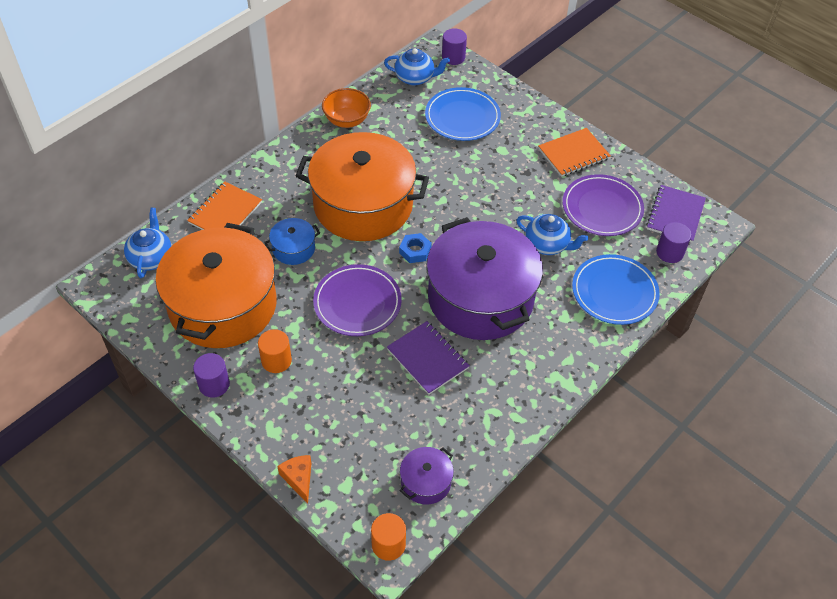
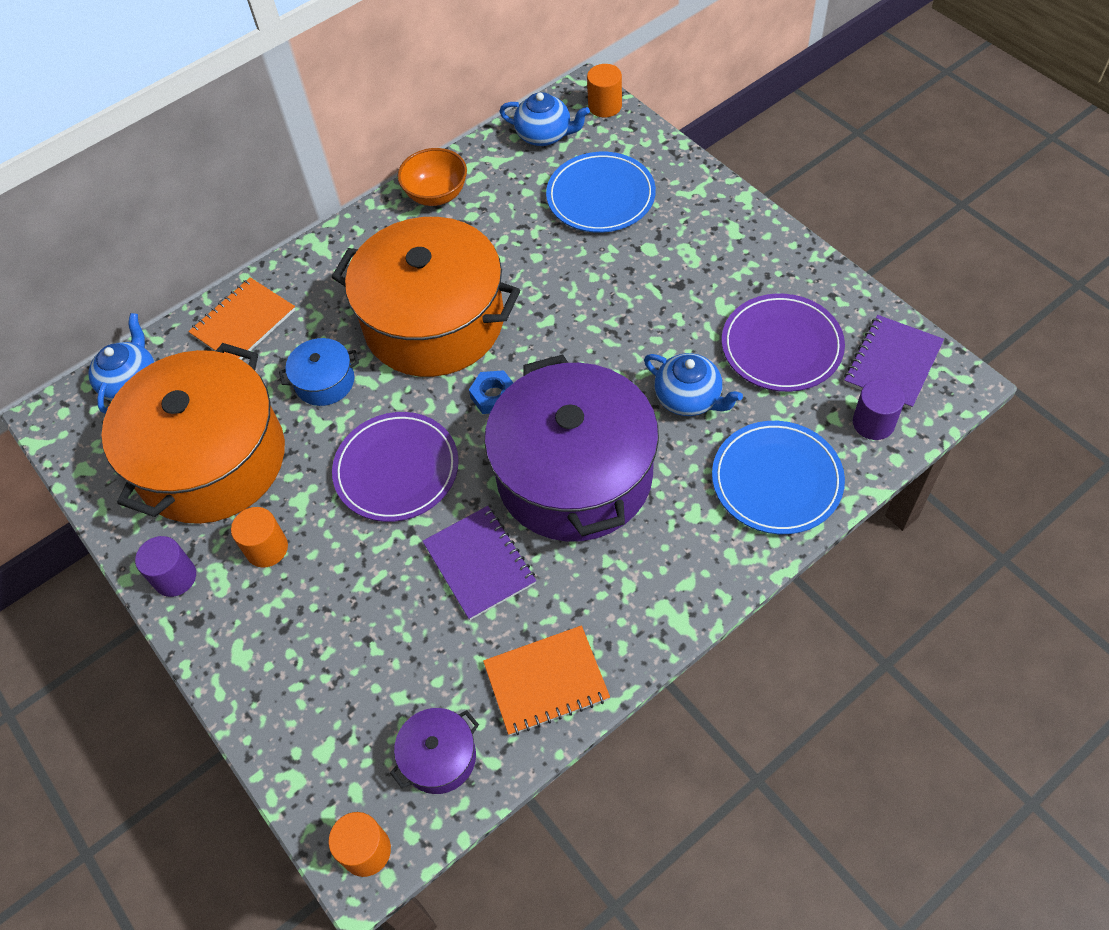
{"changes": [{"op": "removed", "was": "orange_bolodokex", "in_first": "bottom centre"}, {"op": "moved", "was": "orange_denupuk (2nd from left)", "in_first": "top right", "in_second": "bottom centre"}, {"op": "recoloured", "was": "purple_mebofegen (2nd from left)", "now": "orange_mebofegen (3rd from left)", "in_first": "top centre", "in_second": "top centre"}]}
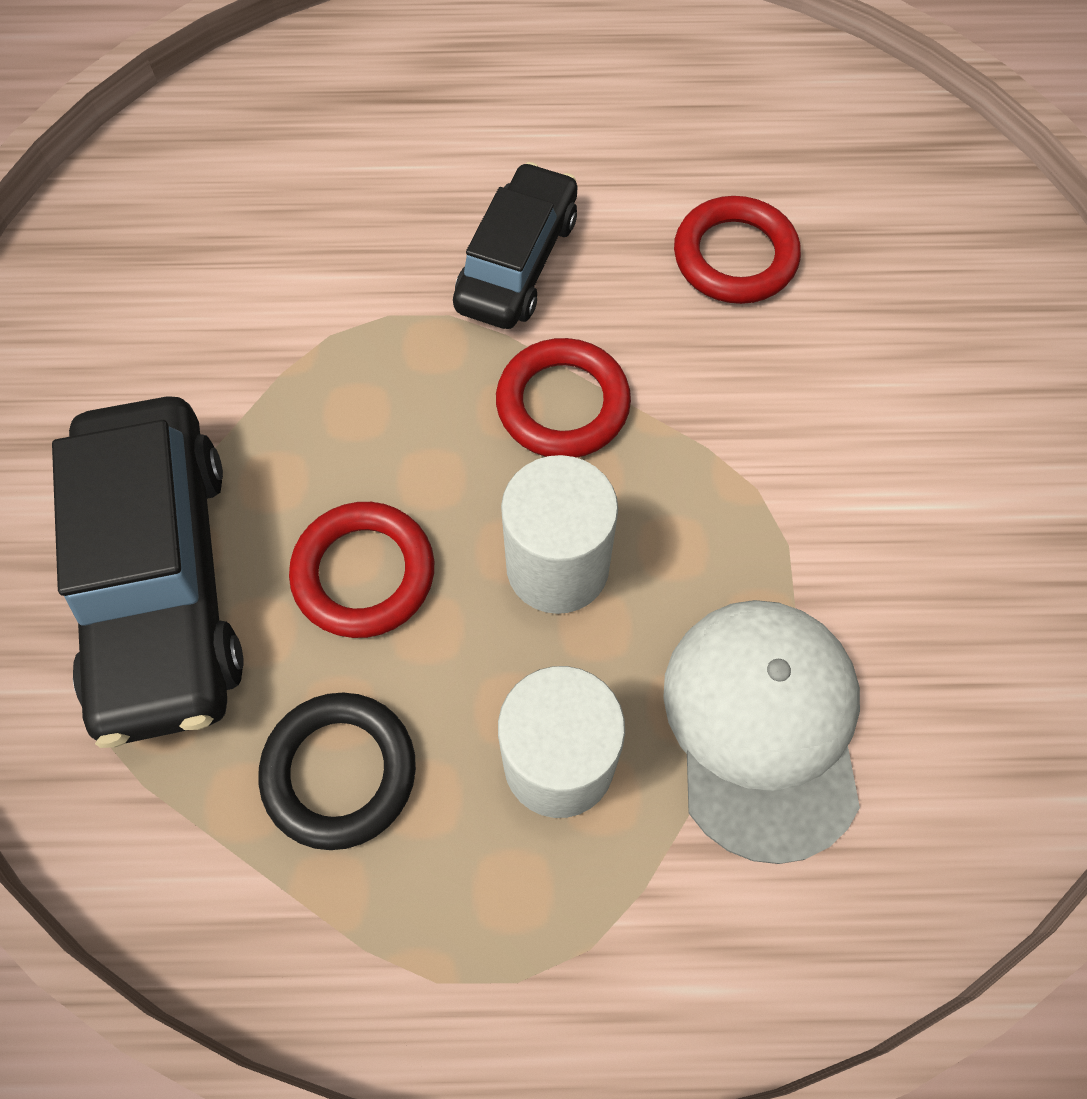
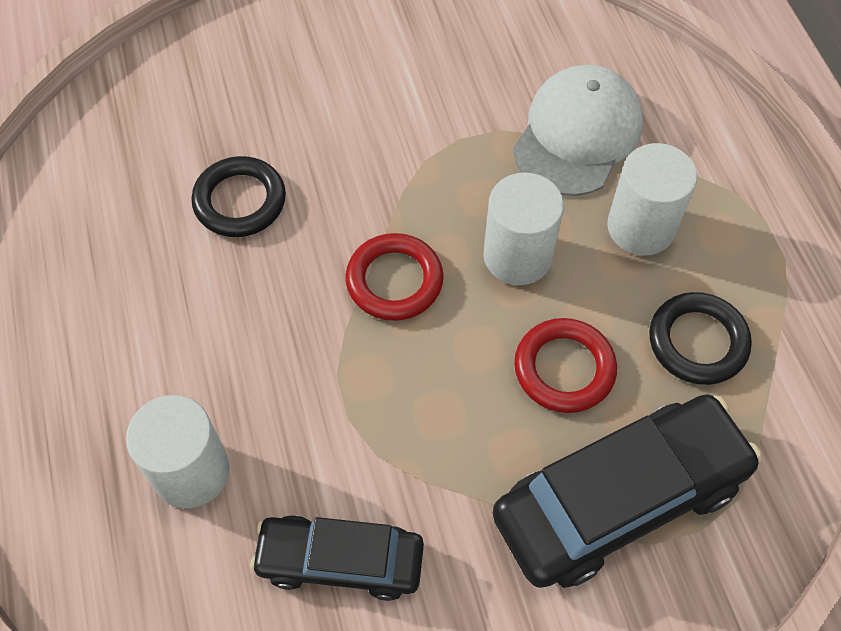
{"changes": [{"op": "added", "now": "white_mebofegen (1st from left)", "in_second": "bottom left"}, {"op": "moved", "was": "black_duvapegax (2nd from left in the first image)", "now": "black_duvapegax (1st from left)", "in_first": "top centre", "in_second": "bottom centre"}, {"op": "recoloured", "was": "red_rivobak (3rd from left)", "now": "black_rivobak (1st from left)", "in_first": "top right", "in_second": "top left"}, {"op": "turned", "was": "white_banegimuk", "in_first": "middle right", "in_second": "top right", "clockwise": 135}]}
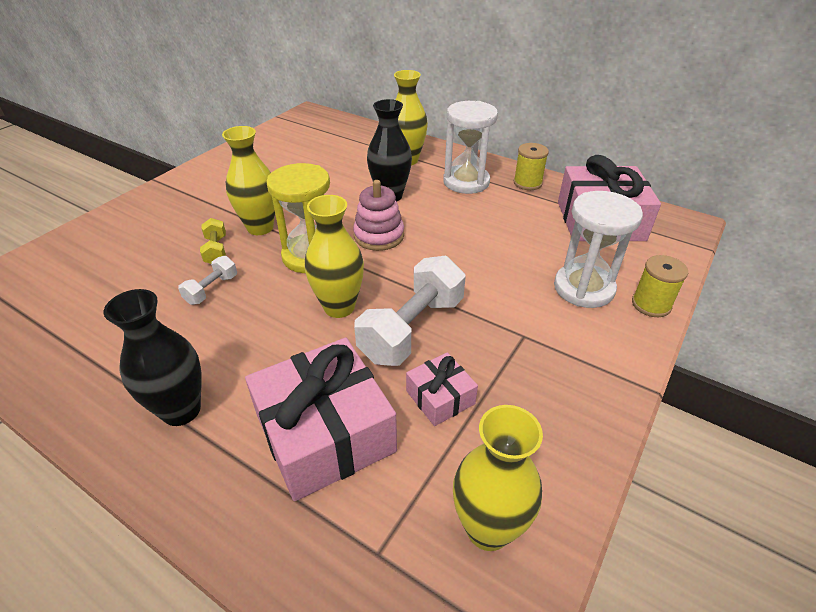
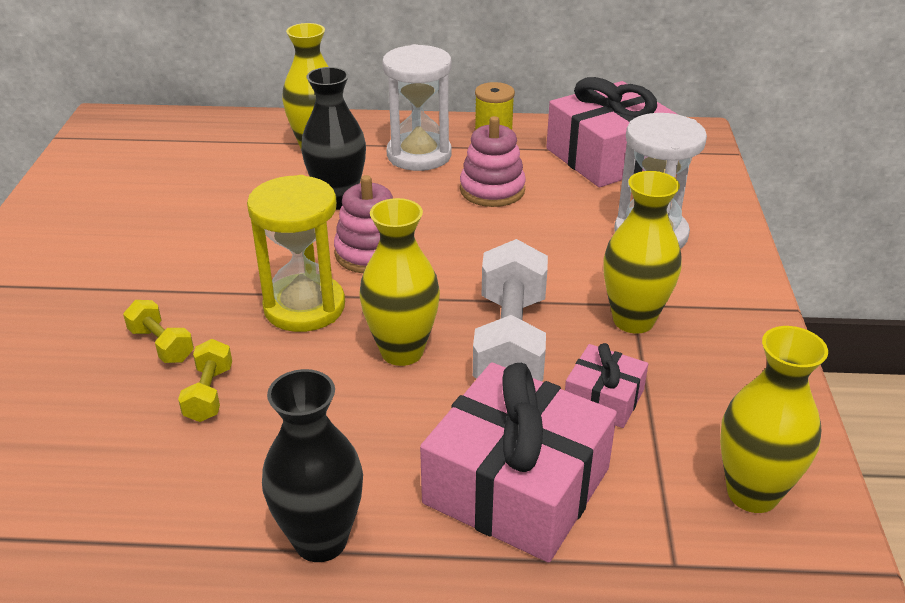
{"changes": [{"op": "removed", "was": "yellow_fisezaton (2nd from left)", "in_first": "middle right"}, {"op": "added", "now": "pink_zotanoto (2nd from left)", "in_second": "top centre"}, {"op": "moved", "was": "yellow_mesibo (1st from left in the first image)", "now": "yellow_mesibo (3rd from left)", "in_first": "top left", "in_second": "middle right"}, {"op": "recoloured", "was": "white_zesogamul (1st from left)", "now": "yellow_zesogamul (2nd from left)", "in_first": "middle left", "in_second": "middle left"}]}
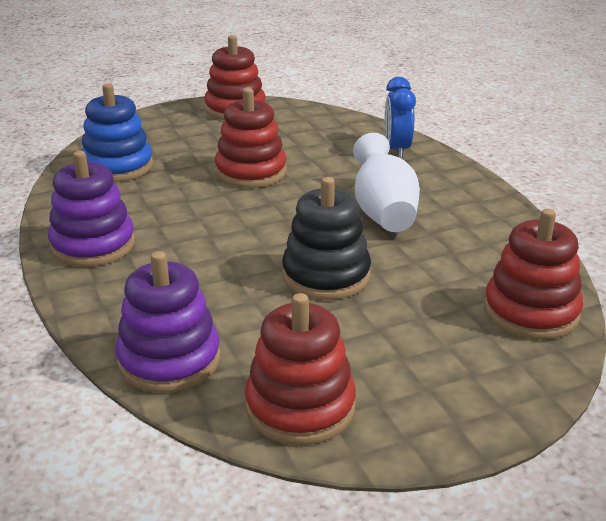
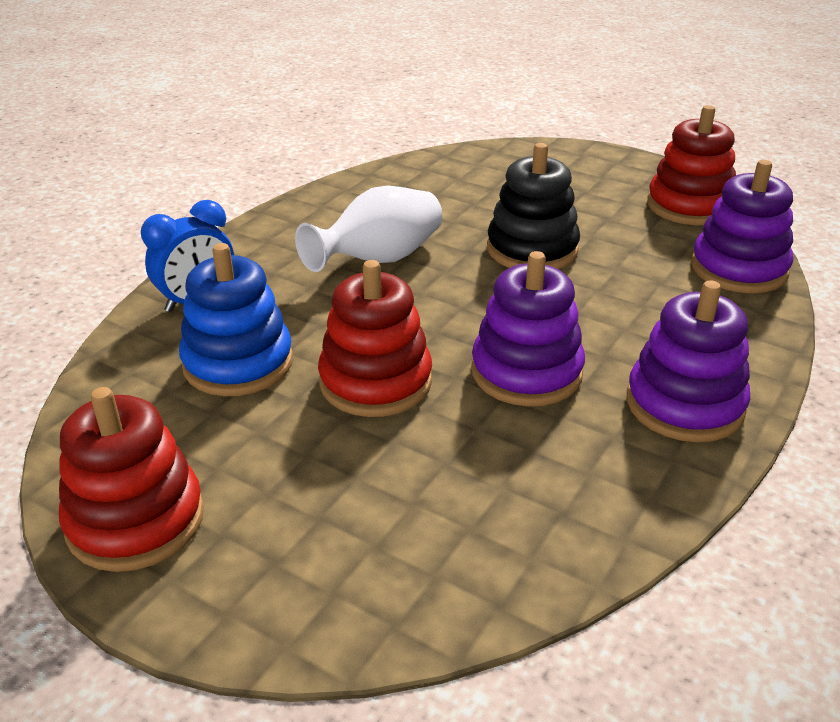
{"changes": [{"op": "removed", "was": "red_zotanoto (4th from left)", "in_first": "middle right"}, {"op": "added", "now": "purple_zotanoto (1st from left)", "in_second": "centre"}, {"op": "moved", "was": "blue_zotanoto", "in_first": "top left", "in_second": "middle left"}]}
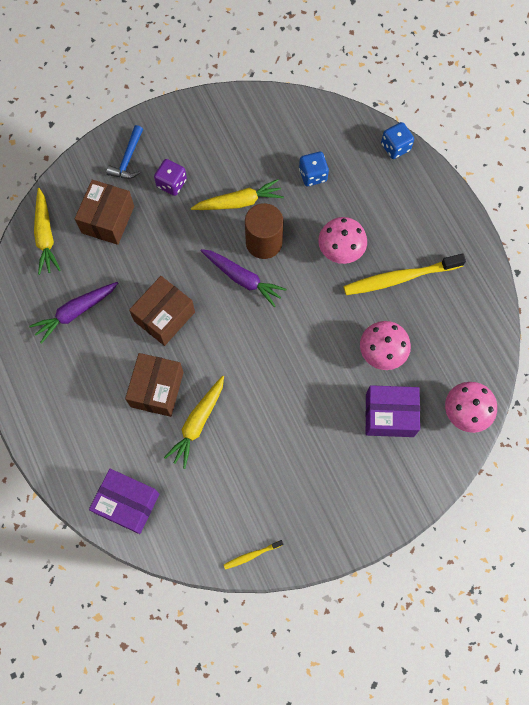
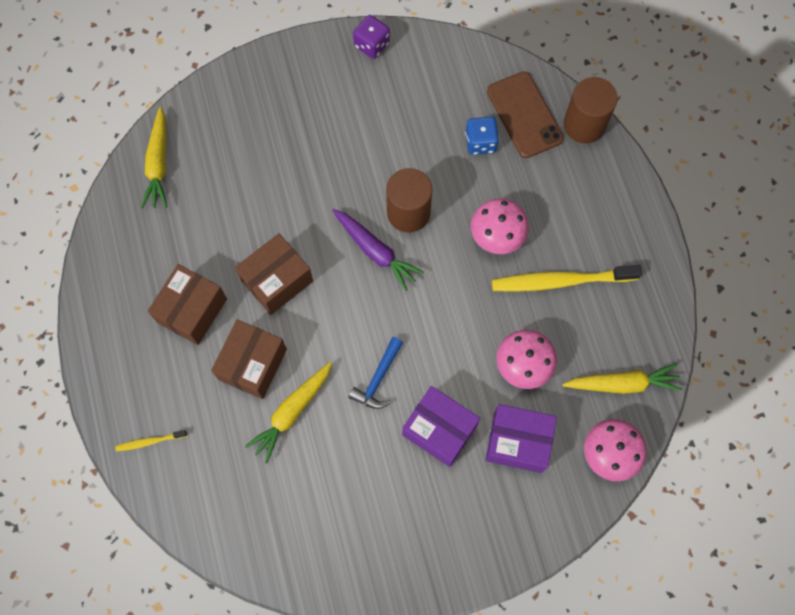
{"changes": [{"op": "removed", "was": "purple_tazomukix (1st from left)", "in_first": "middle left"}, {"op": "added", "now": "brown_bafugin", "in_second": "top centre"}, {"op": "moved", "was": "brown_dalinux (1st from left)", "in_first": "top left", "in_second": "middle left"}, {"op": "moved", "was": "purple_dalinux (1st from left)", "in_first": "bottom left", "in_second": "bottom centre"}, {"op": "moved", "was": "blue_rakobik", "in_first": "top left", "in_second": "centre"}, {"op": "moved", "was": "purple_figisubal", "in_first": "top left", "in_second": "top centre"}, {"op": "moved", "was": "yellow_tazomukix (3rd from left)", "in_first": "top centre", "in_second": "middle right"}, {"op": "moved", "was": "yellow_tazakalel (1st from left)", "in_first": "bottom centre", "in_second": "bottom left"}, {"op": "replaced", "was": "blue_figisubal (2nd from left)", "now": "brown_mebofegen (2nd from left)", "in_first": "top right", "in_second": "top right"}]}
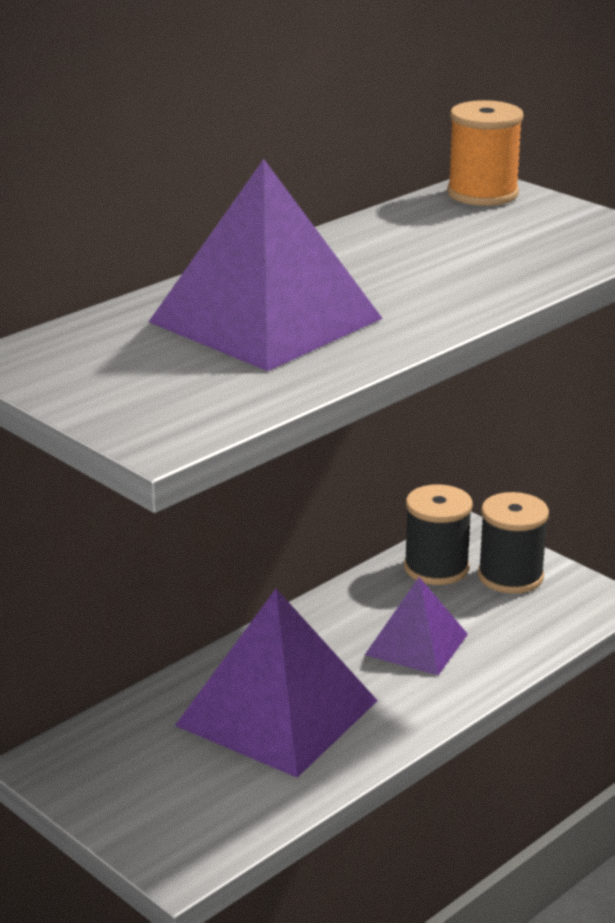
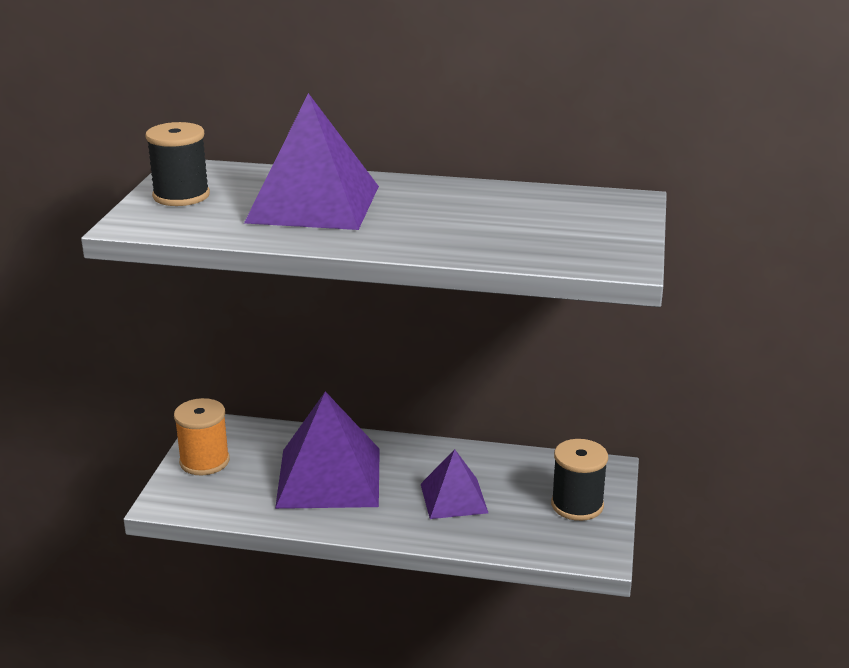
{"changes": [{"op": "moved", "was": "black_fisezaton (1st from left)", "in_first": "middle right", "in_second": "top left"}, {"op": "moved", "was": "orange_fisezaton", "in_first": "top right", "in_second": "middle left"}]}
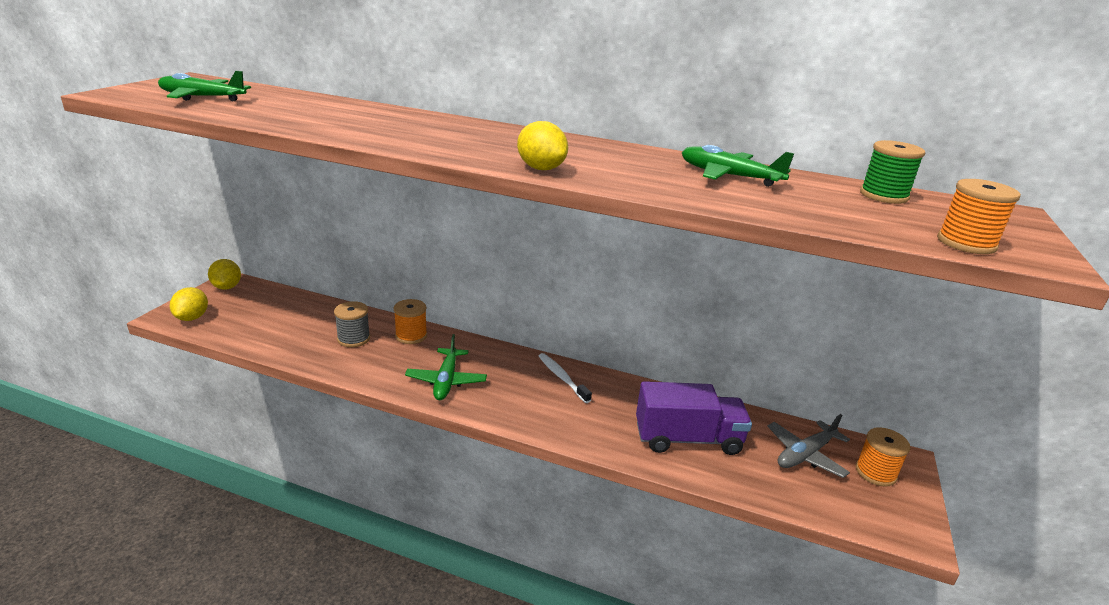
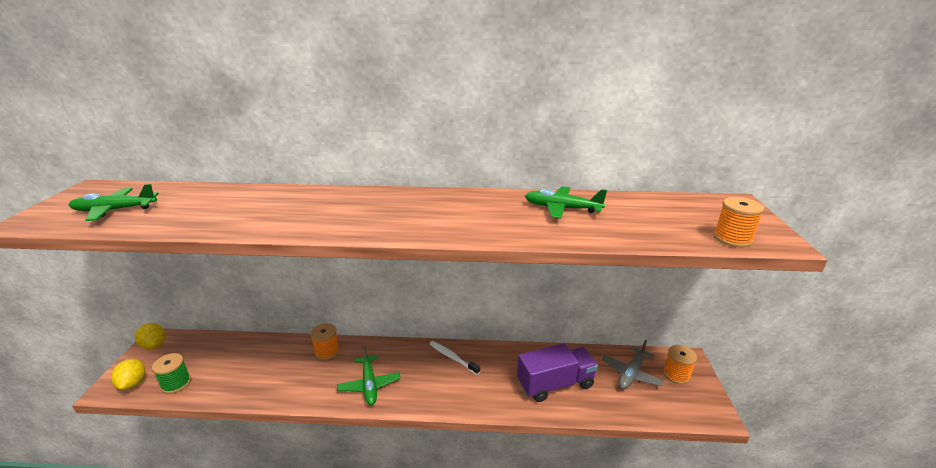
{"changes": [{"op": "removed", "was": "grey_fisezaton", "in_first": "middle left"}, {"op": "removed", "was": "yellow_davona (3rd from left)", "in_first": "top centre"}, {"op": "moved", "was": "green_fisezaton", "in_first": "top right", "in_second": "bottom left"}]}
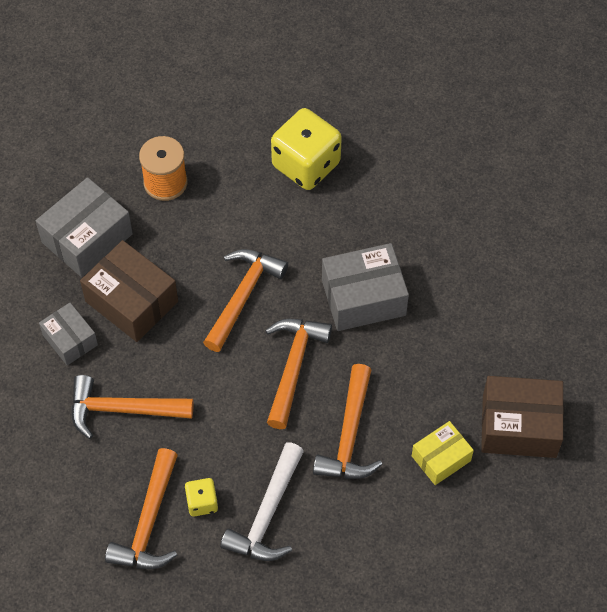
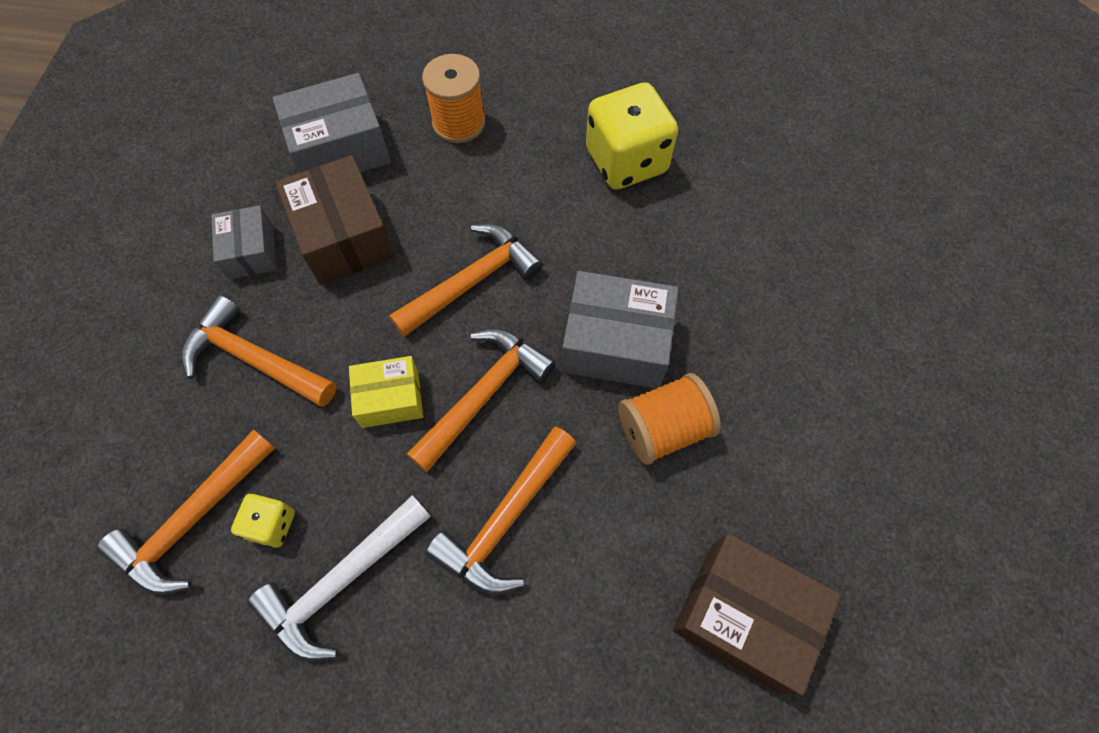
{"changes": [{"op": "added", "now": "orange_fisezaton (2nd from left)", "in_second": "centre"}, {"op": "moved", "was": "yellow_dalinux", "in_first": "bottom right", "in_second": "centre"}]}
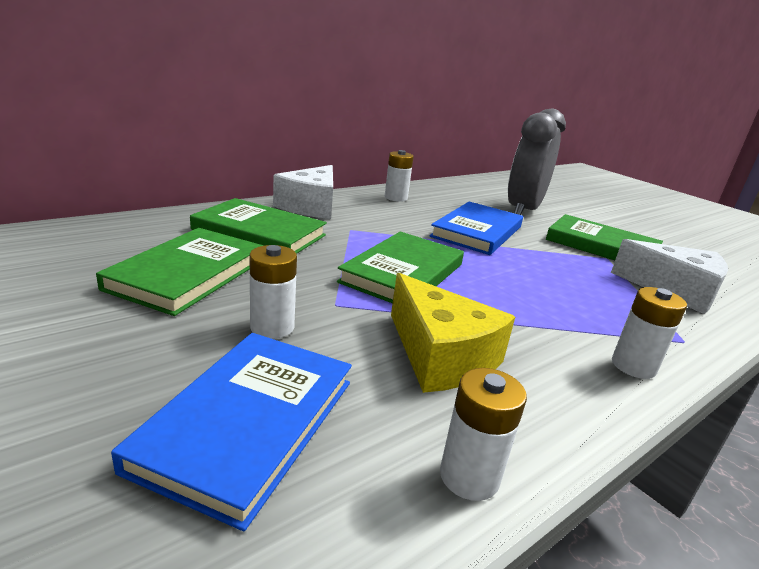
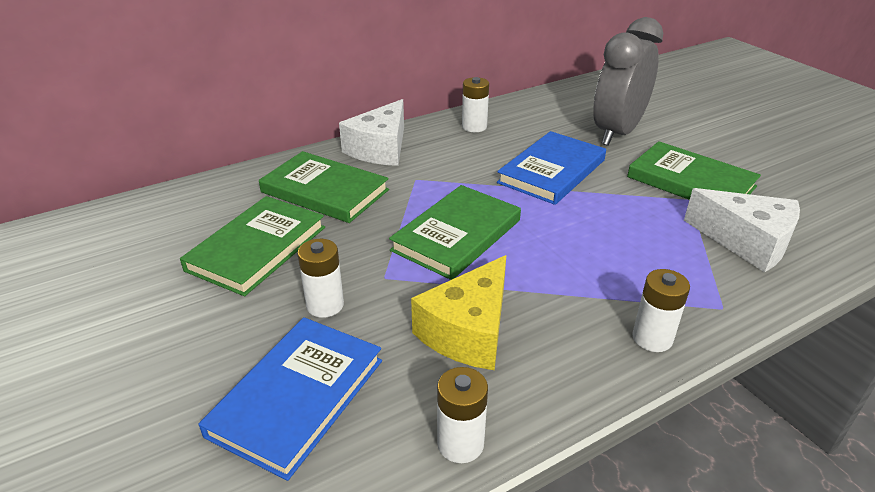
{"changes": [{"op": "turned", "was": "yellow_bolodokex", "in_first": "centre", "in_second": "centre", "clockwise": 60}]}
